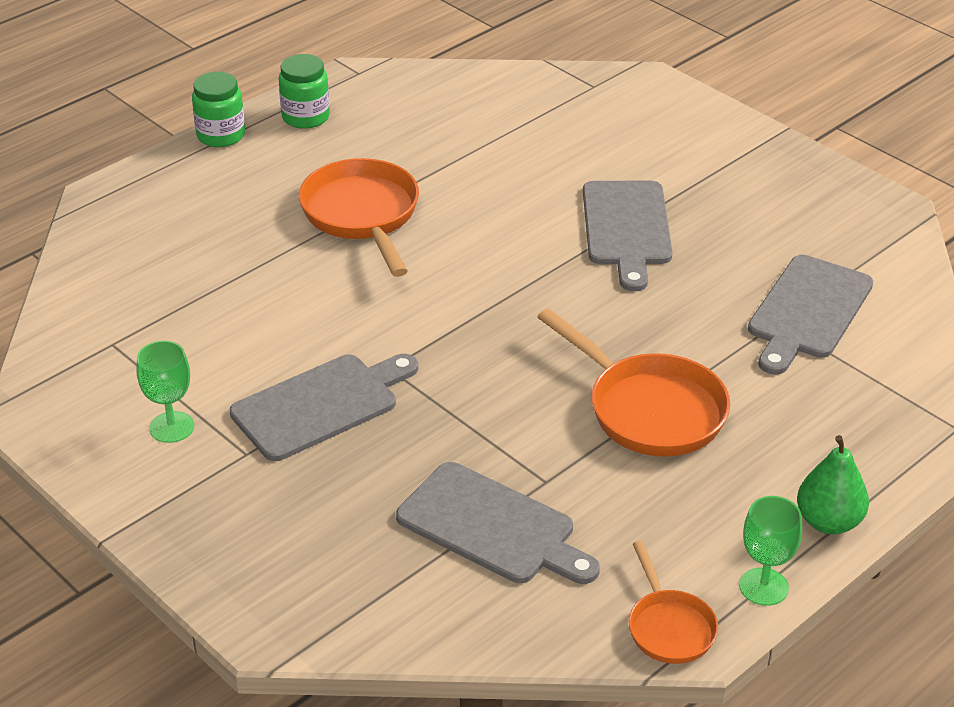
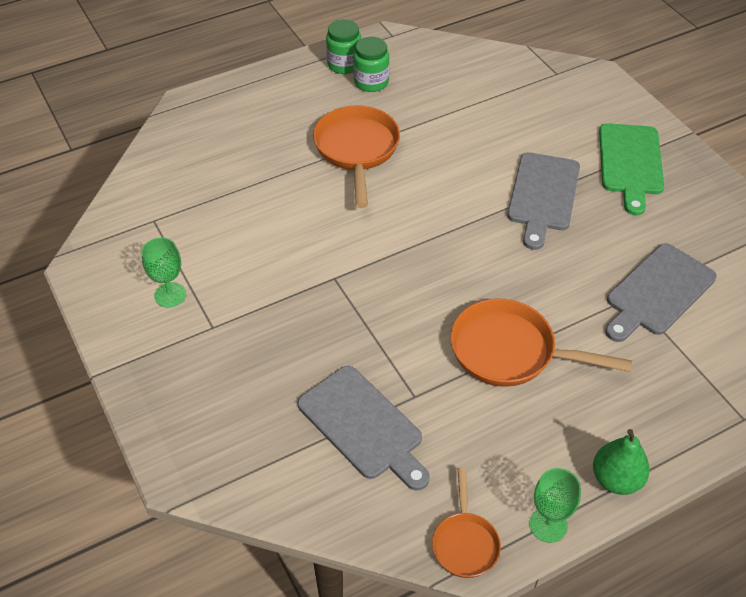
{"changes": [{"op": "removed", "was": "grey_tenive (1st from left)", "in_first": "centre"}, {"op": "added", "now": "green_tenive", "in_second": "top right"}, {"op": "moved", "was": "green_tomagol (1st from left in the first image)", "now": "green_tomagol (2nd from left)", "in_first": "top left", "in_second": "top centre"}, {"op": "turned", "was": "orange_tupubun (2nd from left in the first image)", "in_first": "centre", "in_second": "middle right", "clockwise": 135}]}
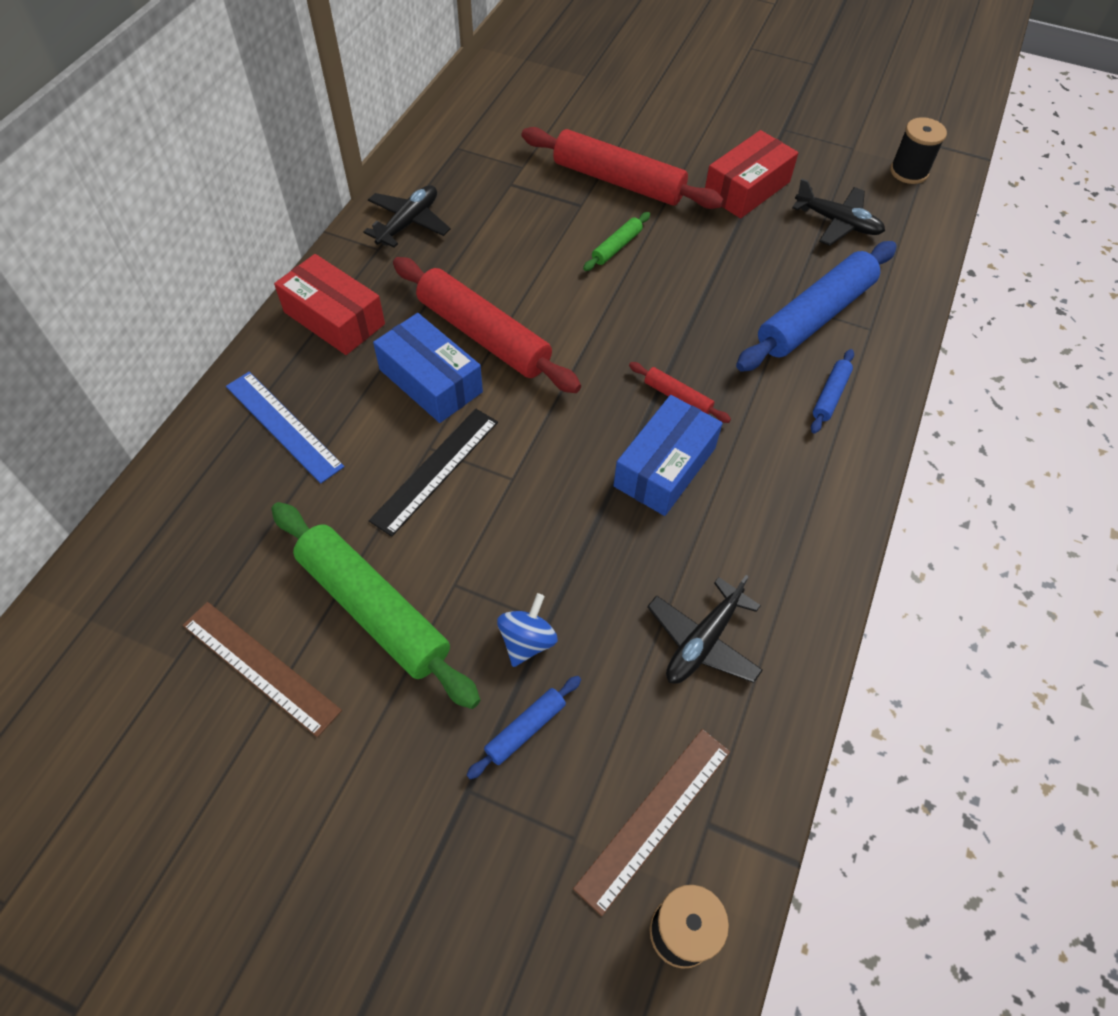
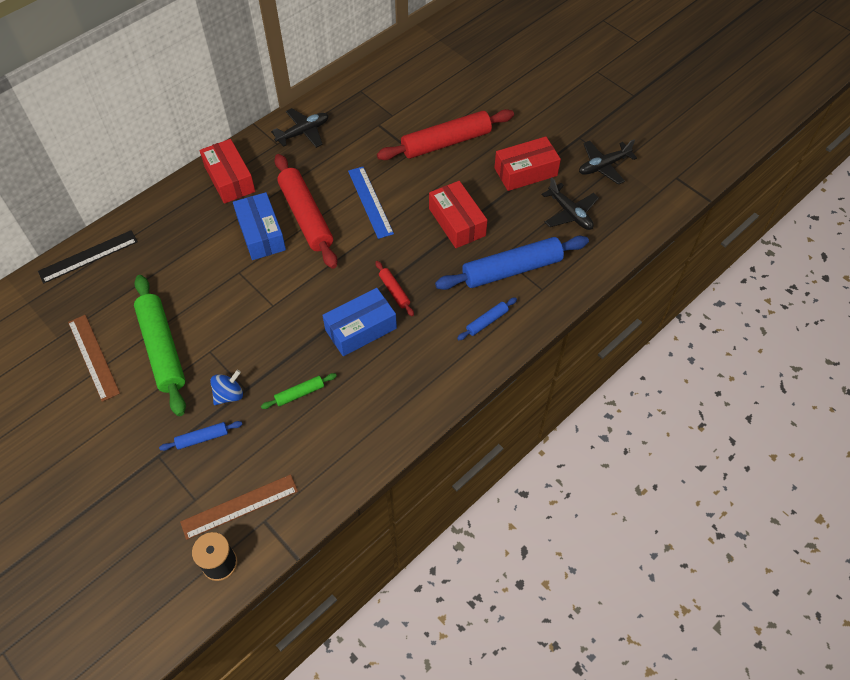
{"changes": [{"op": "removed", "was": "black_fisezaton (2nd from left)", "in_first": "top right"}, {"op": "added", "now": "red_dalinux (2nd from left)", "in_second": "top centre"}, {"op": "moved", "was": "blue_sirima", "in_first": "middle left", "in_second": "top centre"}, {"op": "moved", "was": "black_sirima", "in_first": "centre", "in_second": "middle left"}, {"op": "moved", "was": "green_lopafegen (2nd from left)", "in_first": "top centre", "in_second": "centre"}, {"op": "moved", "was": "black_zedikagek (2nd from left in the first image)", "now": "black_zedikagek (3rd from left)", "in_first": "centre", "in_second": "top right"}, {"op": "turned", "was": "red_lopafegen (2nd from left in the first image)", "in_first": "top centre", "in_second": "top centre", "clockwise": -75}]}
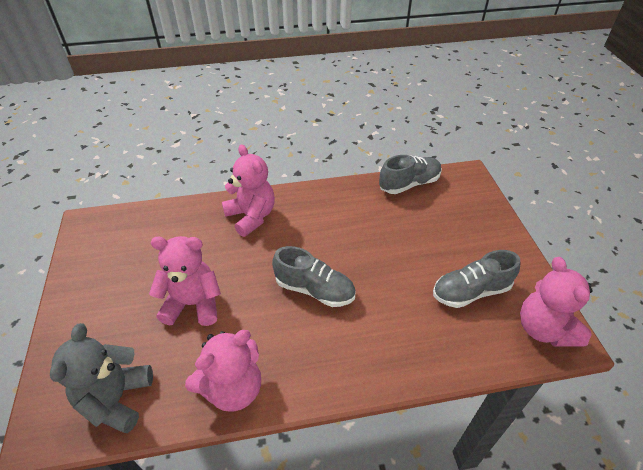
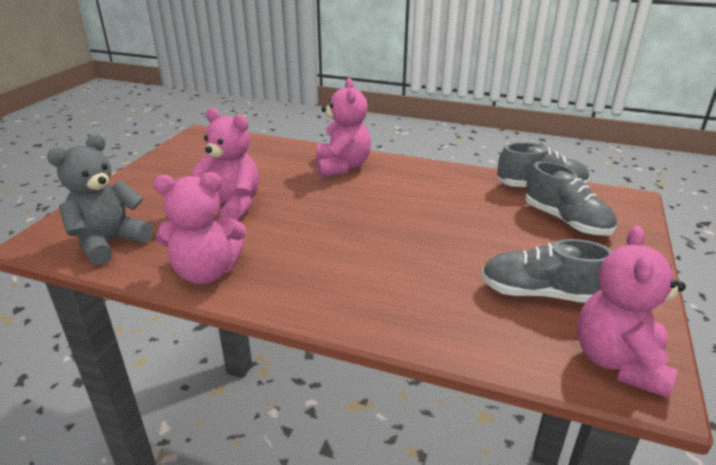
{"changes": [{"op": "moved", "was": "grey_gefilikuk (1st from left in the first image)", "now": "grey_gefilikuk (3rd from left)", "in_first": "centre", "in_second": "middle right"}]}
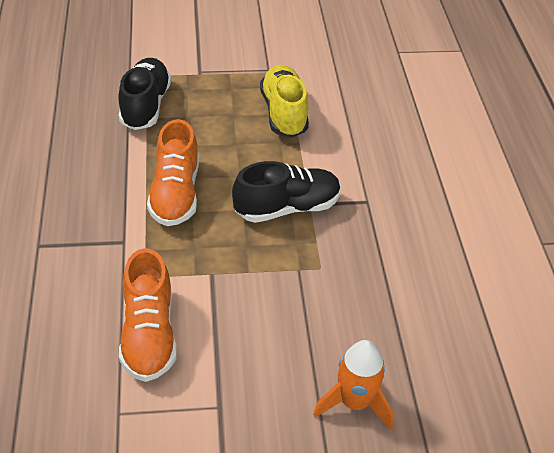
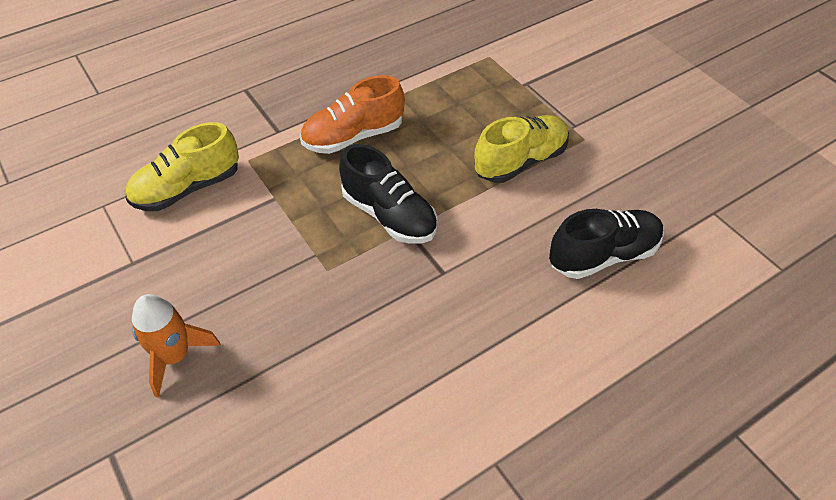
{"changes": [{"op": "moved", "was": "black_gefilikuk (1st from left in the first image)", "now": "black_gefilikuk (2nd from left)", "in_first": "top left", "in_second": "middle right"}, {"op": "recoloured", "was": "orange_gefilikuk (1st from left)", "now": "yellow_gefilikuk (1st from left)", "in_first": "bottom left", "in_second": "top left"}]}
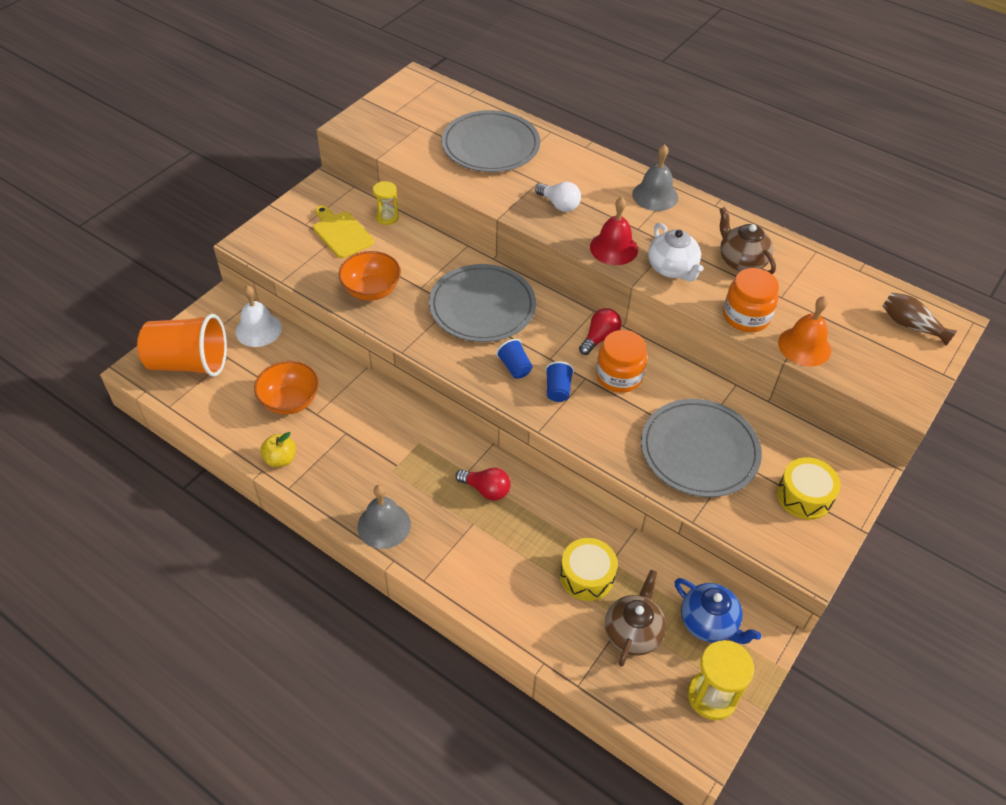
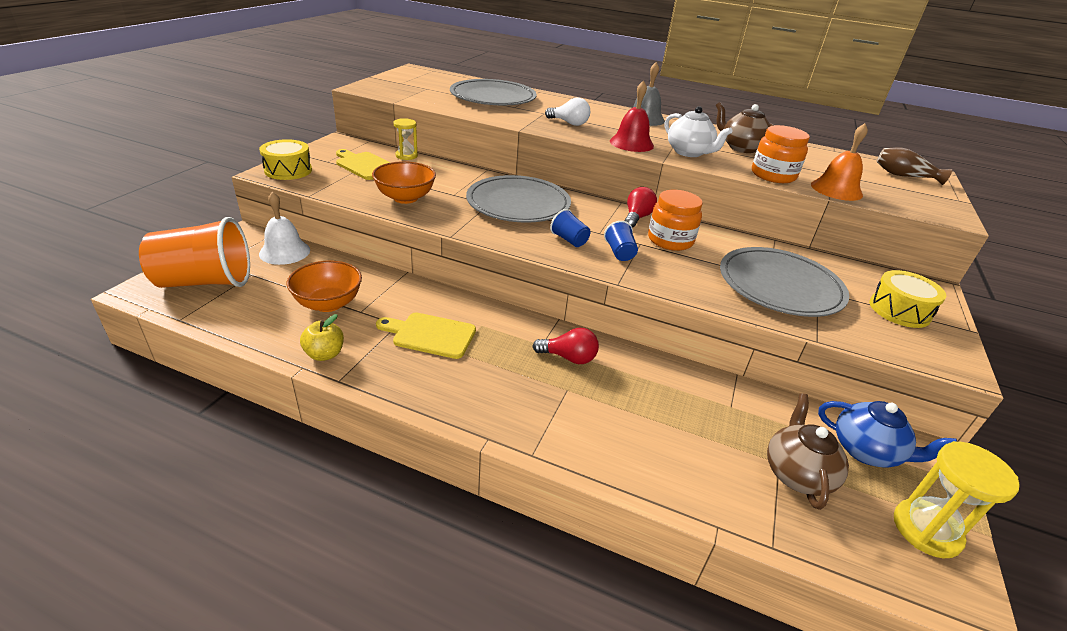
{"changes": [{"op": "removed", "was": "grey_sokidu (1st from left)", "in_first": "centre"}, {"op": "added", "now": "yellow_tenive (2nd from left)", "in_second": "centre"}, {"op": "moved", "was": "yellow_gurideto (1st from left)", "in_first": "bottom centre", "in_second": "top left"}]}
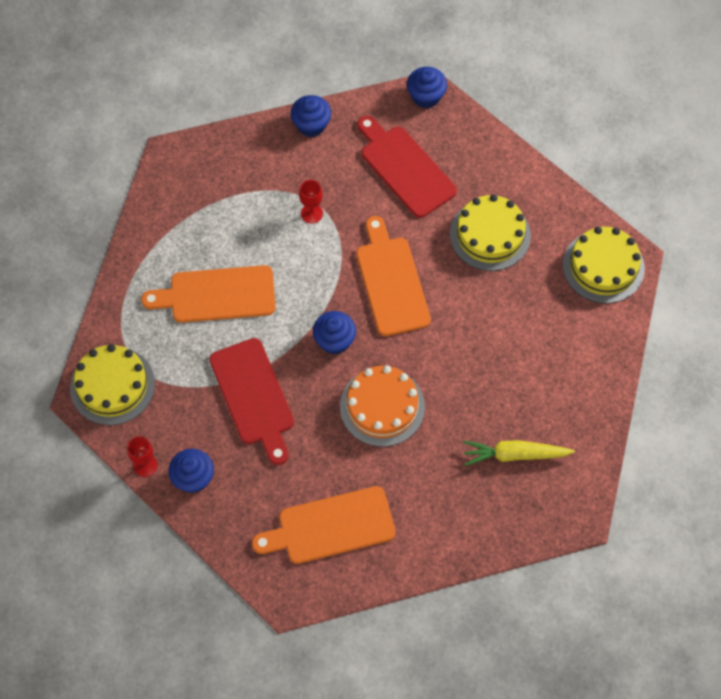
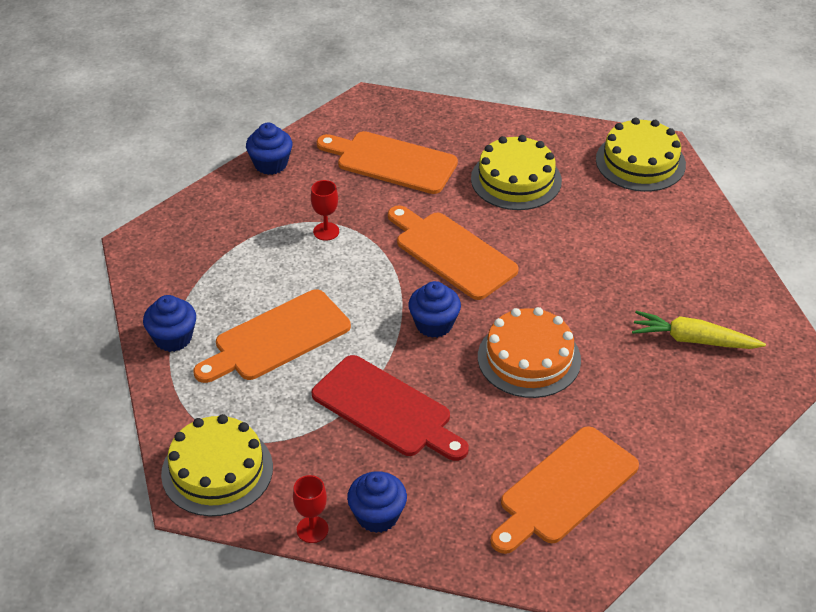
{"changes": [{"op": "moved", "was": "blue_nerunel (4th from left in the first image)", "now": "blue_nerunel (1st from left)", "in_first": "top centre", "in_second": "middle left"}, {"op": "recoloured", "was": "red_tenive (2nd from left)", "now": "orange_tenive (2nd from left)", "in_first": "top centre", "in_second": "top centre"}, {"op": "turned", "was": "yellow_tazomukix", "in_first": "middle right", "in_second": "middle right", "clockwise": 45}]}
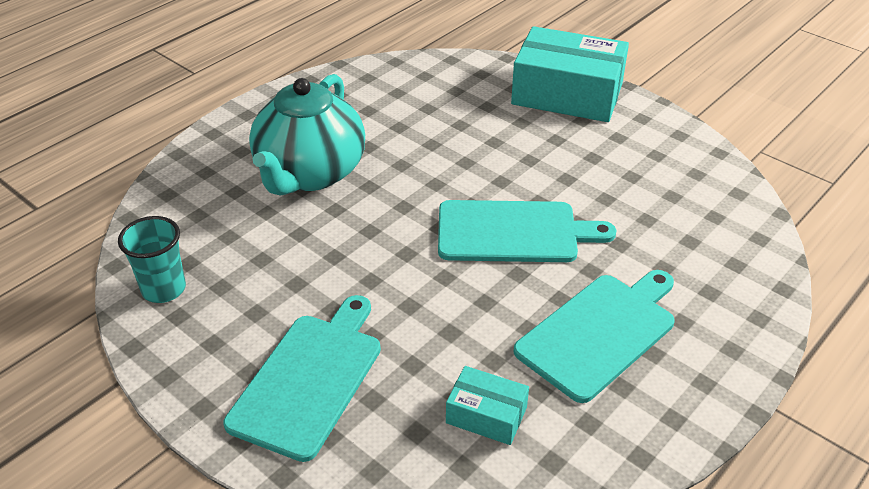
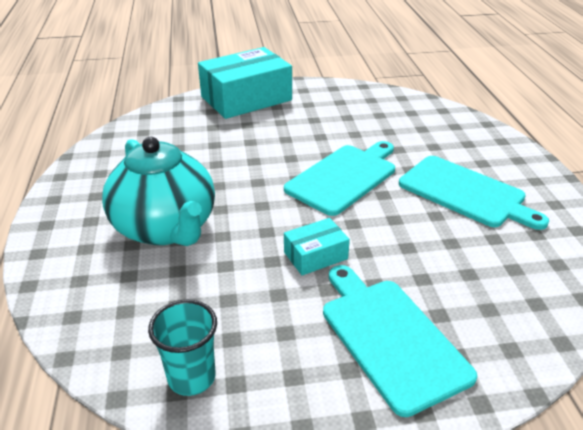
{"changes": [{"op": "moved", "was": "turquoise_dalinux (1st from left in the first image)", "now": "turquoise_dalinux (2nd from left)", "in_first": "bottom centre", "in_second": "centre"}, {"op": "turned", "was": "turquoise_tenive (3rd from left)", "in_first": "bottom right", "in_second": "middle right", "clockwise": 135}]}
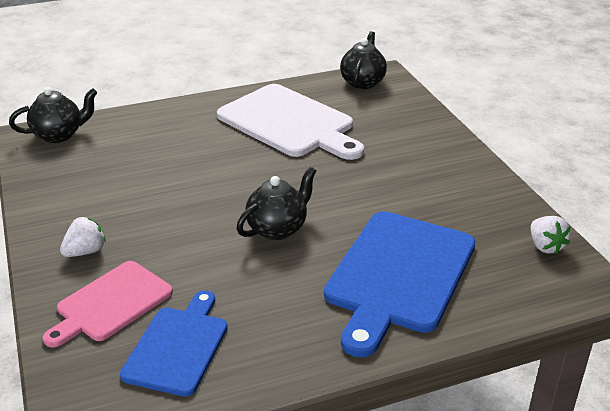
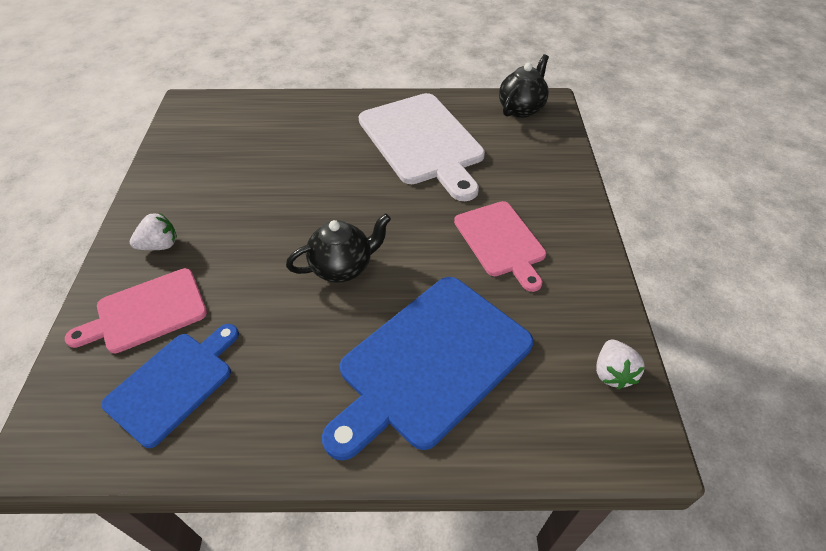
{"changes": [{"op": "removed", "was": "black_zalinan (1st from left)", "in_first": "top left"}, {"op": "added", "now": "pink_tenive (2nd from left)", "in_second": "centre"}]}
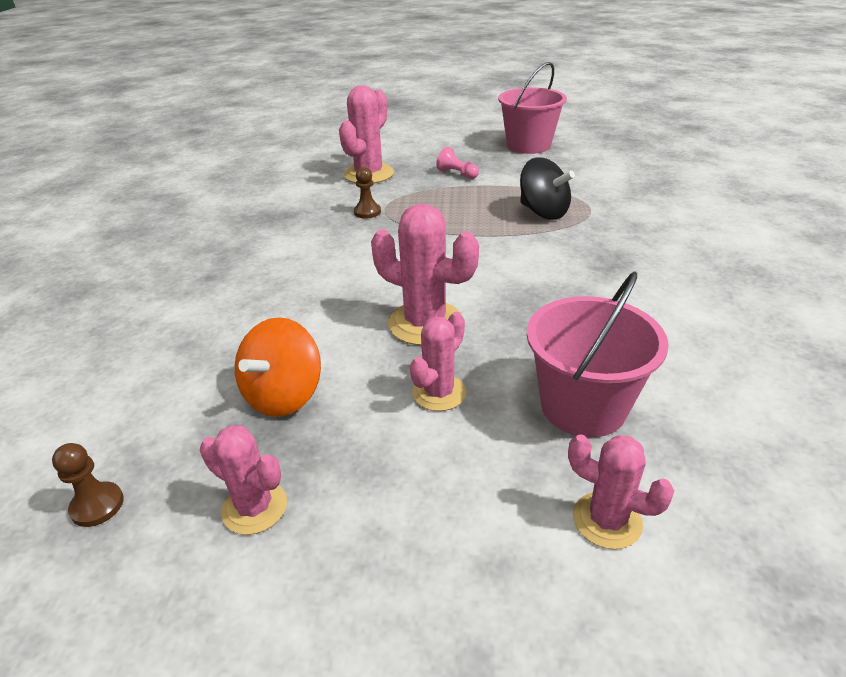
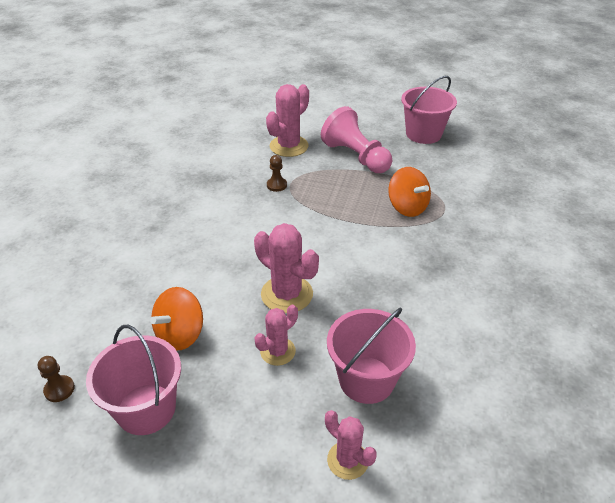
{"changes": [{"op": "replaced", "was": "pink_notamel (1st from left)", "now": "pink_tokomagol (1st from left)", "in_first": "bottom left", "in_second": "bottom left"}, {"op": "recoloured", "was": "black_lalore", "now": "orange_lalore (2nd from left)", "in_first": "top centre", "in_second": "centre"}, {"op": "resized", "was": "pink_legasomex", "in_first": "top centre", "in_second": "top centre", "ratio": 2.27}]}
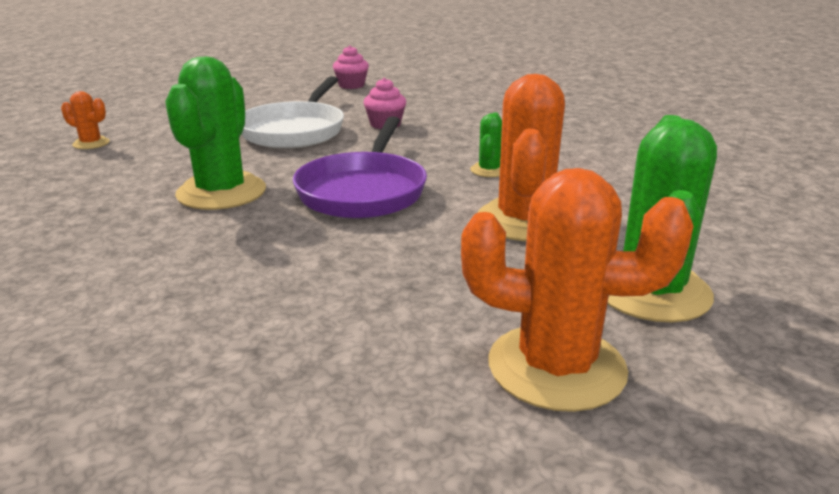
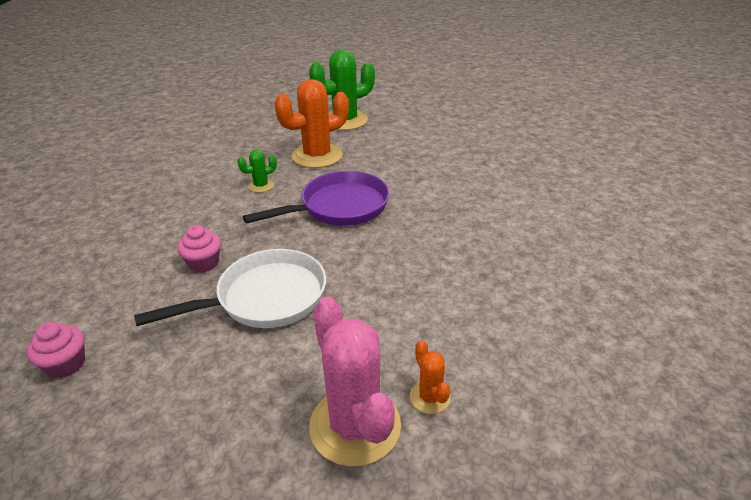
{"changes": [{"op": "removed", "was": "green_notamel (1st from left)", "in_first": "top left"}, {"op": "removed", "was": "orange_notamel (3rd from left)", "in_first": "middle right"}, {"op": "added", "now": "pink_notamel", "in_second": "bottom centre"}]}
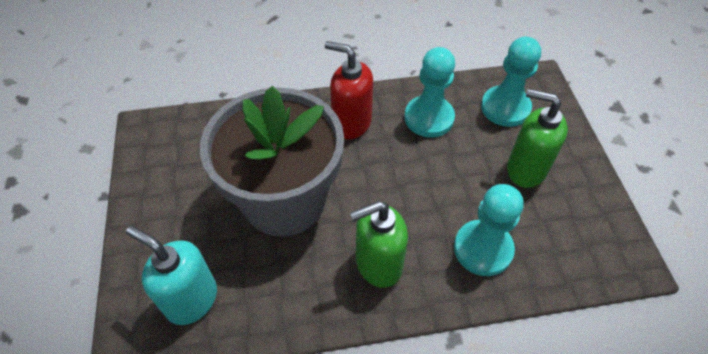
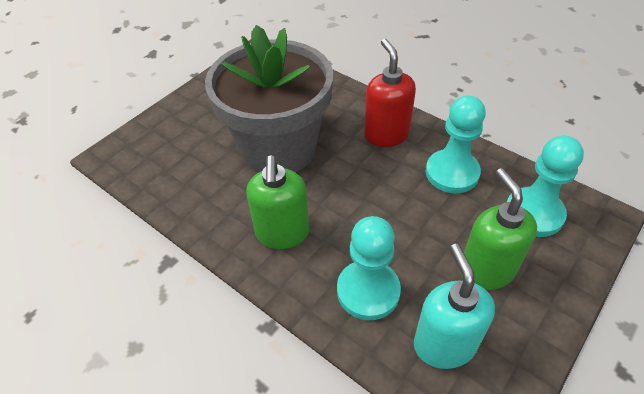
{"changes": [{"op": "moved", "was": "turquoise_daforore", "in_first": "bottom left", "in_second": "bottom right"}, {"op": "turned", "was": "green_daforore (1st from left)", "in_first": "bottom centre", "in_second": "centre", "clockwise": -120}]}
